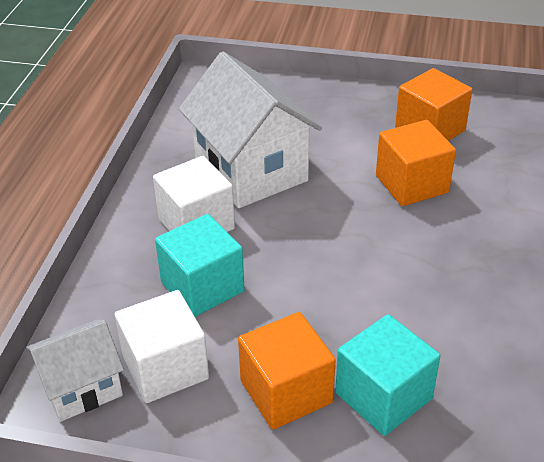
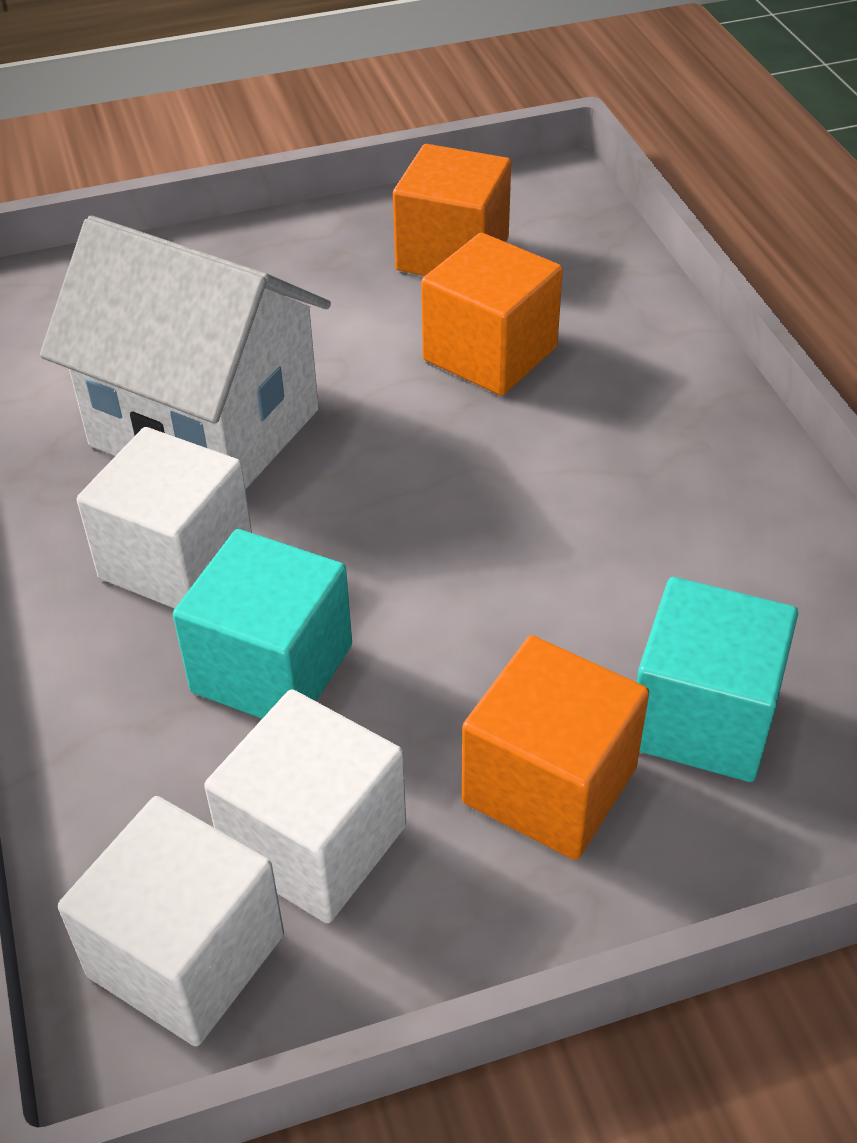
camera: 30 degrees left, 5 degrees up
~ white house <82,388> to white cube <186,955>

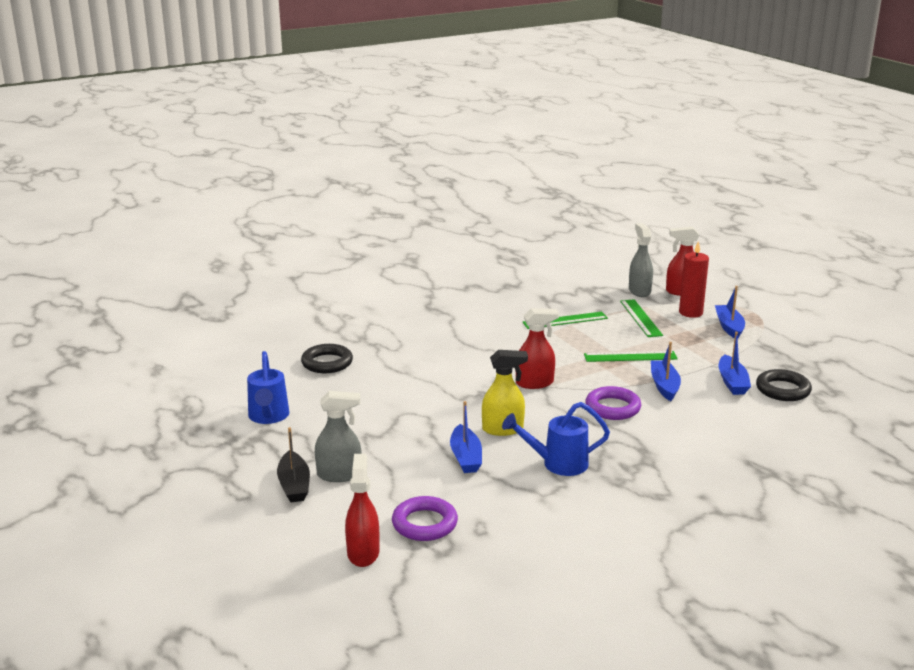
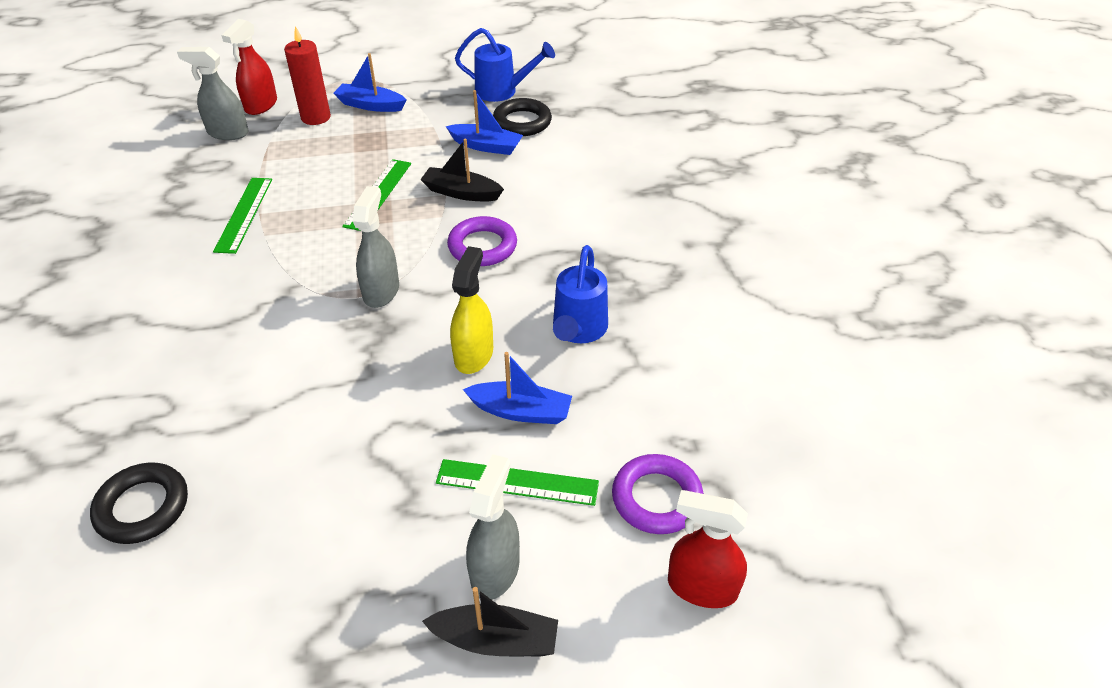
camera: 70 degrees left, 20 degrees up
~ green ruler <640,318> to <517,483>
~ red spray bottle <535,383> to grey spray bottle <381,291>
~ blue boat <664,386> to black boat <461,193>
~ blue watering can <268,417> to <502,91>

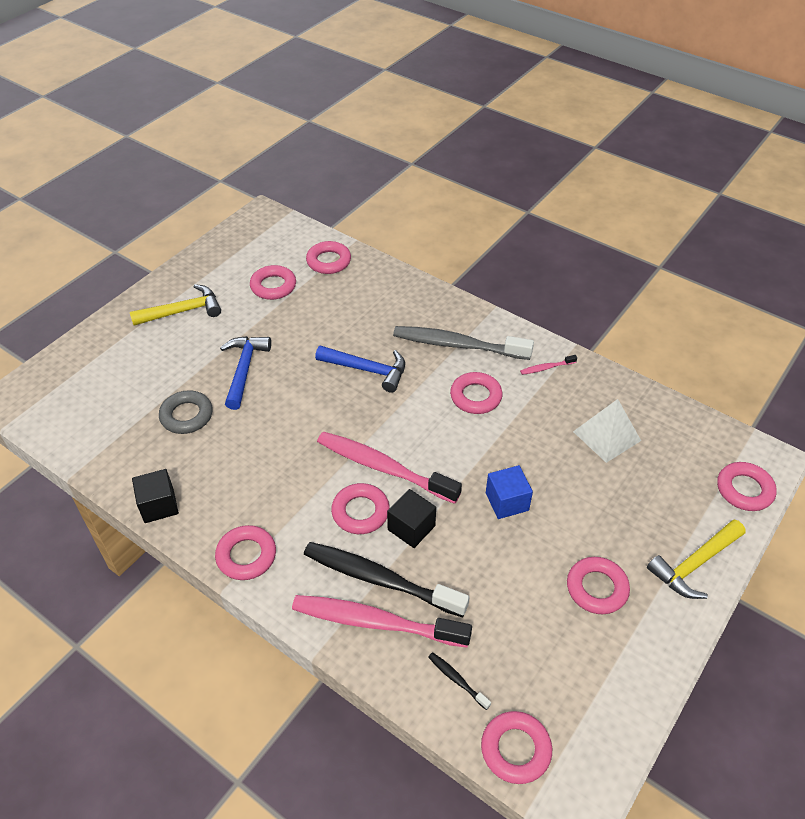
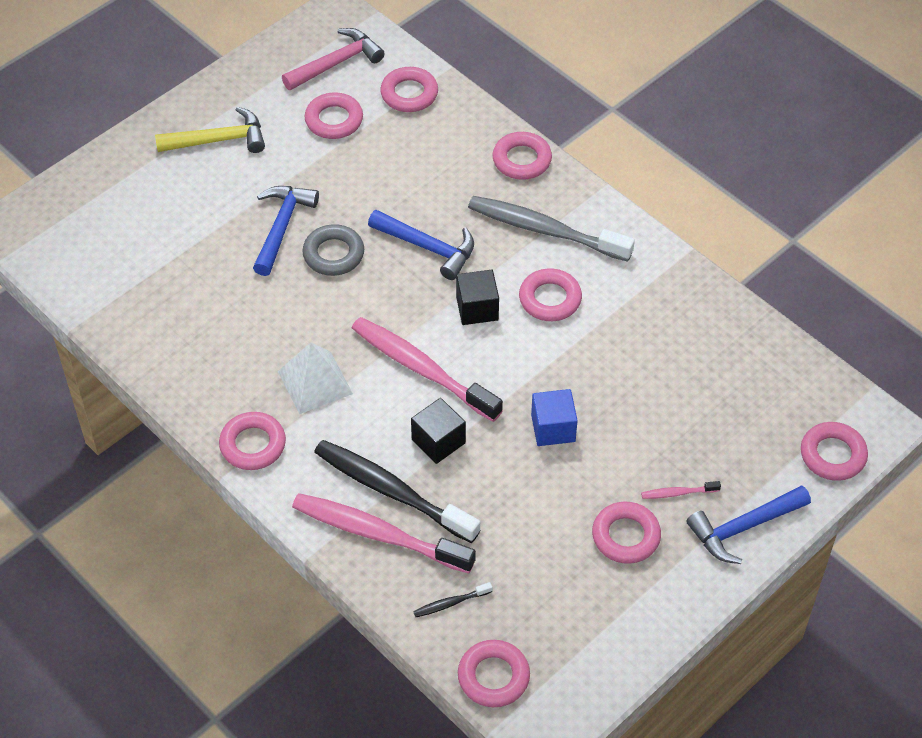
camera: 10 degrees right, 5 degrees up
~ pink toothbrush <546,368> to <678,493>
~ grey ring <186,416> to <333,254>
~ white pyramid <606,436> to <315,382>
~ black cube <159,505> to <477,308>
~ pink ring <360,512> to <522,160>
~ yellow hammer <694,564> to blue hammer <744,528>
~ black toothbrush <457,680> = <450,603> 75 degrees counterclockwise
+ pink hammer <336,63>

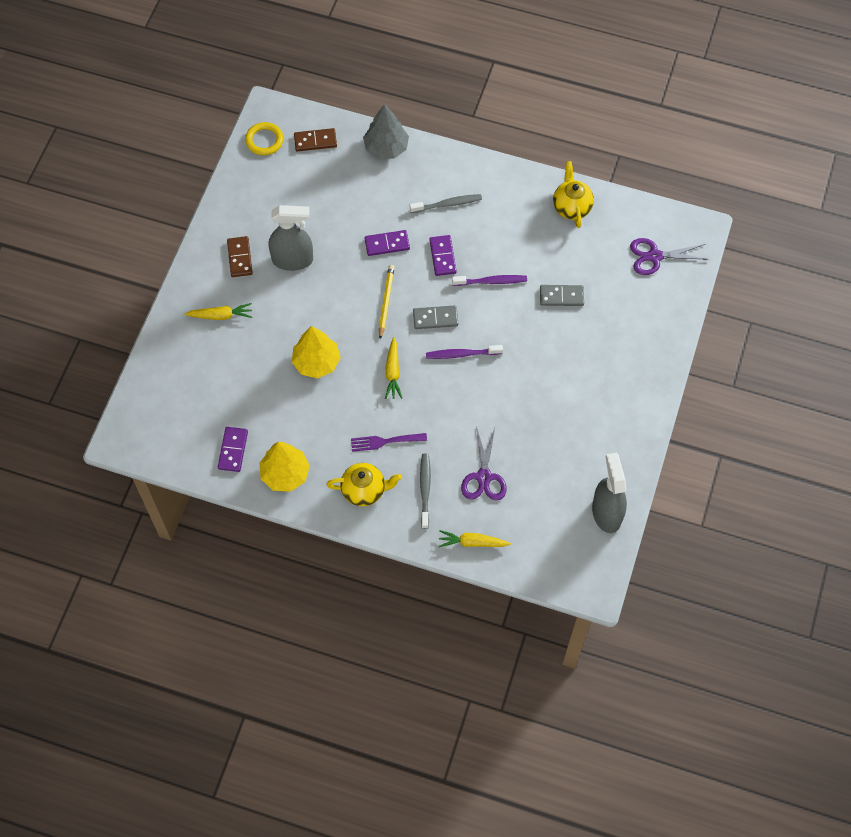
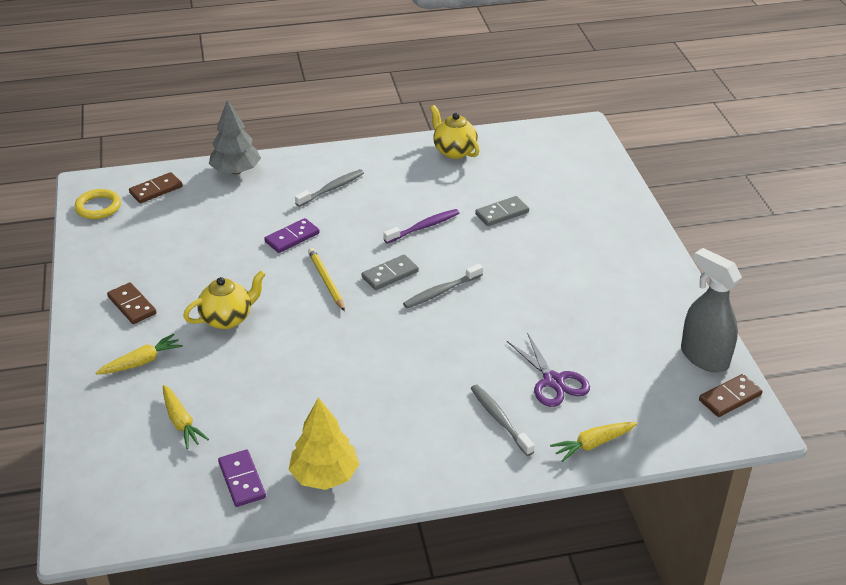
camera: 30 degrees left, 25 degrees down
- grey spray bottle <293,260>
- purple domino <443,256>
- purple scissors <654,256>
- yellow tree <316,362>
~ yellow carrot <393,372> to <181,422>
~ purple toothbrush <461,354> to grey toothbrush <441,291>
- purple fork <385,441>
~ yellow teapot <364,490> to <227,319>
+ brown domino <729,397>

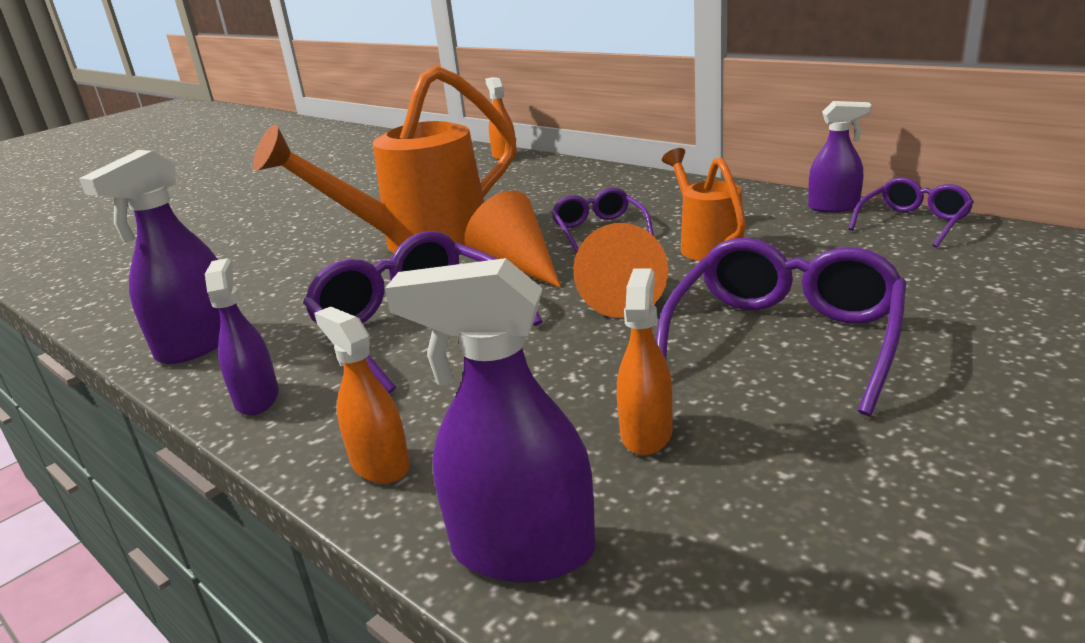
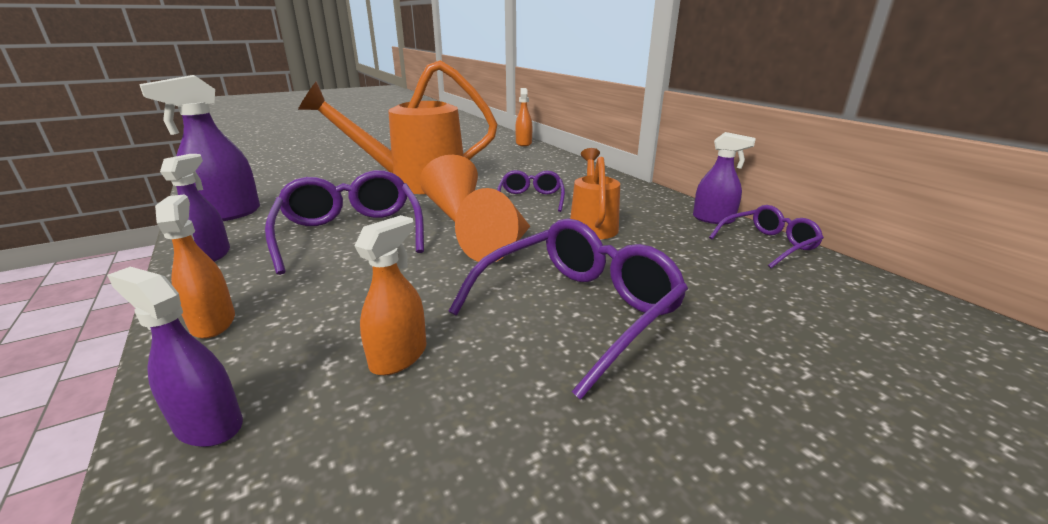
camera: 15 degrees right, 0 degrees up
~ purple spray bottle <522,550> = <208,425> x0.64

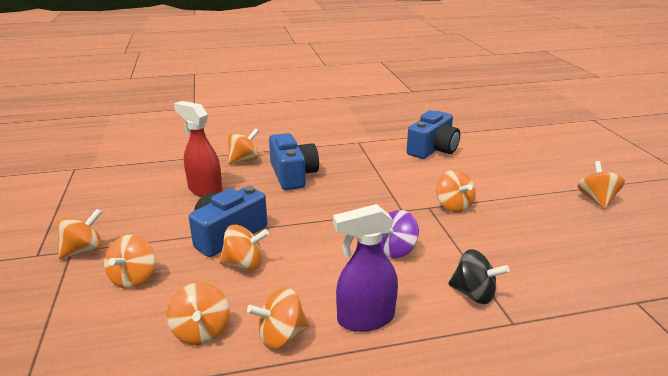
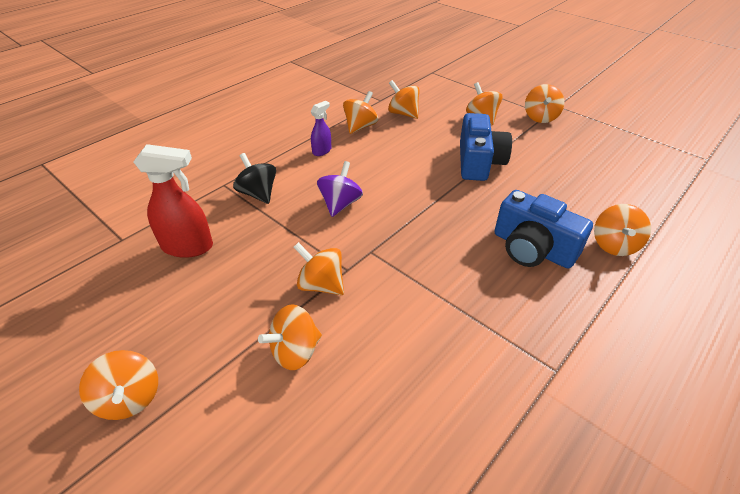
camera: 145 degrees right, 15 degrees up
~ red spray bottle <205,190> to <188,247>
- blue camera <433,149>
~ purple spray bottle <365,319> = <322,151> x0.55
~ orange spinning top <244,264> to <295,351>
~ black spinning top <474,294> = <258,193> 60 degrees clockwise

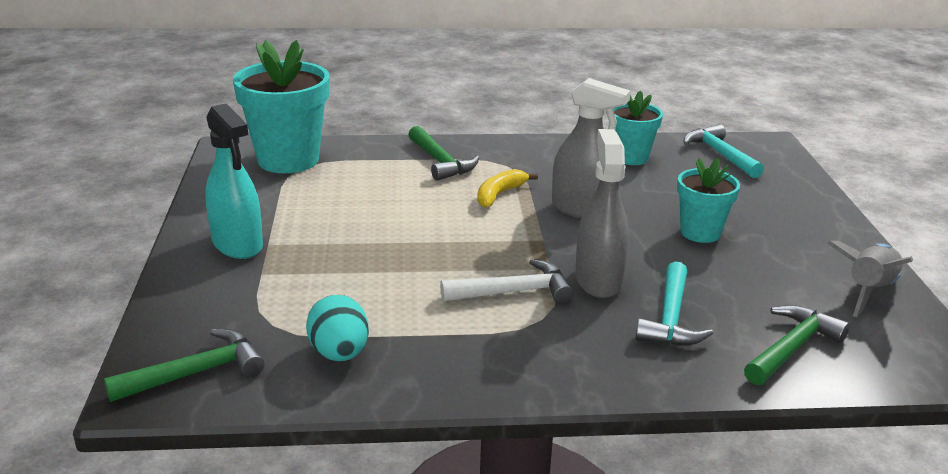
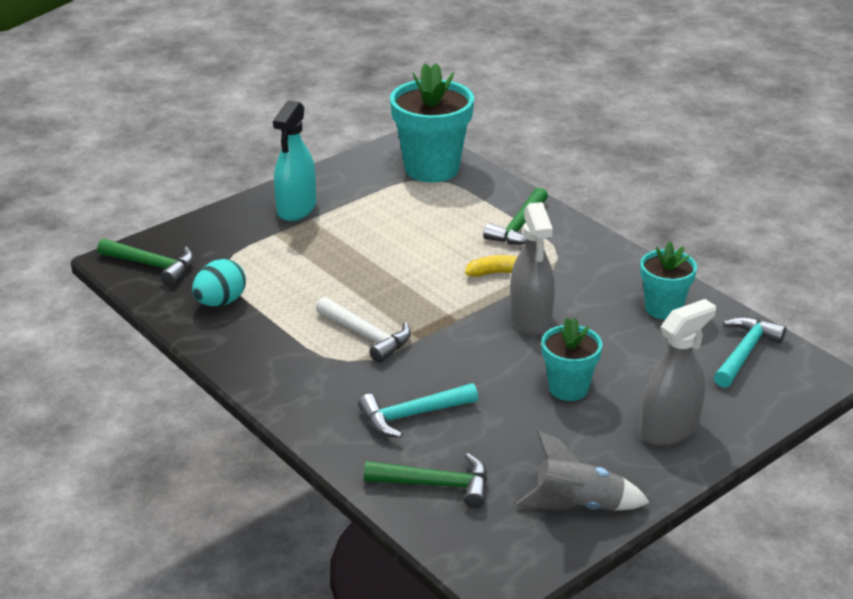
camera: 55 degrees right, 5 degrees up
~ grey spray bottle <598,280> to <669,429>

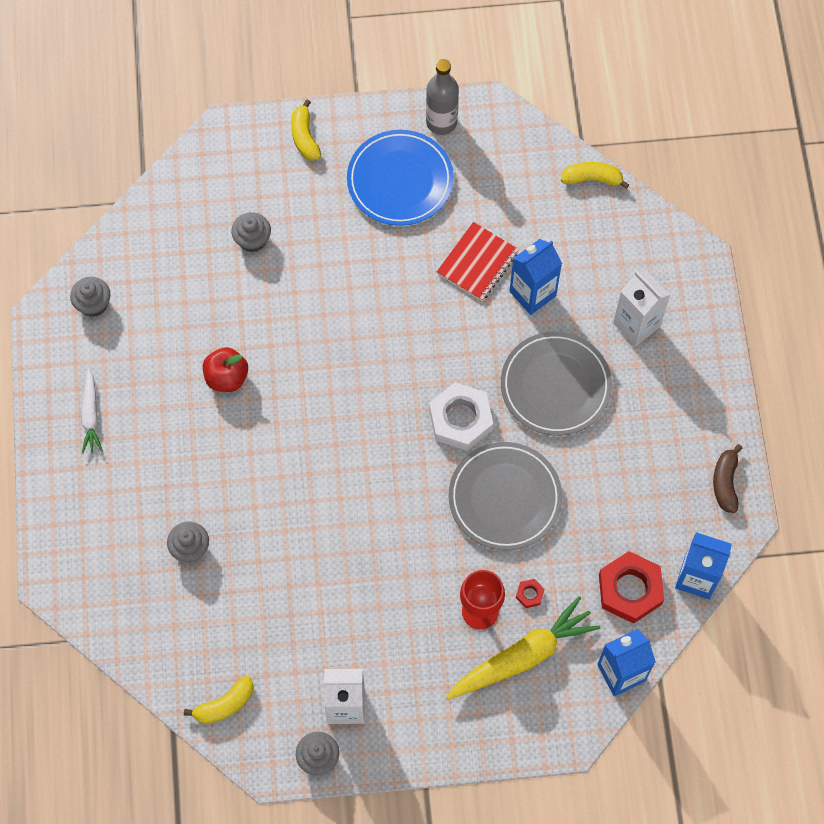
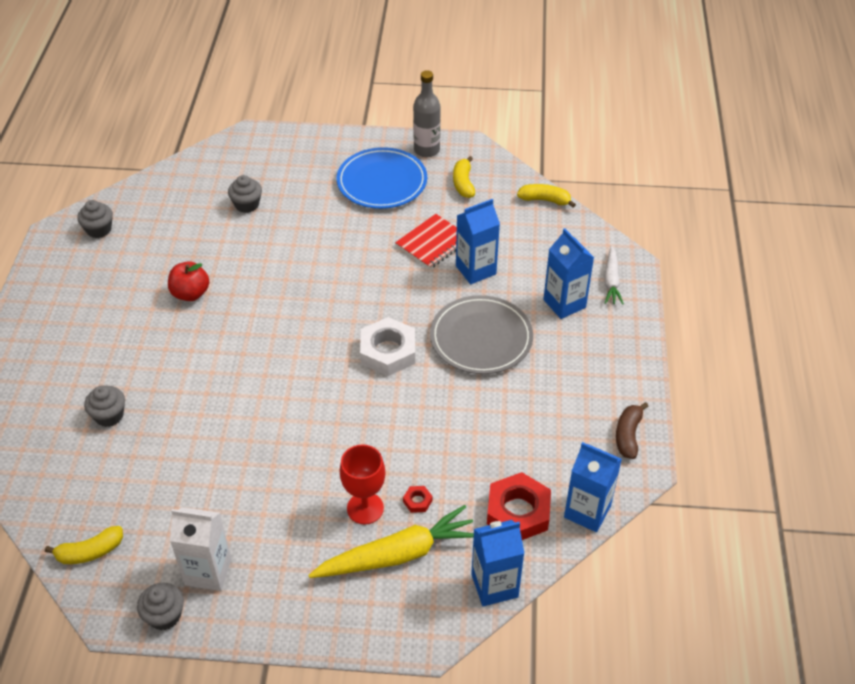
camera: 10 degrees right, 20 degrees down
~ yellow banana <305,137> to <463,183>
~ white carton <636,325> to blue carton <564,303>
~ white carrot <91,415> to <611,281>
- grey plate <505,498>

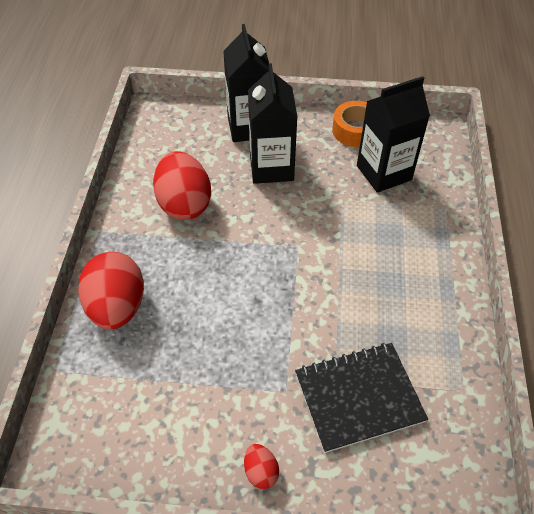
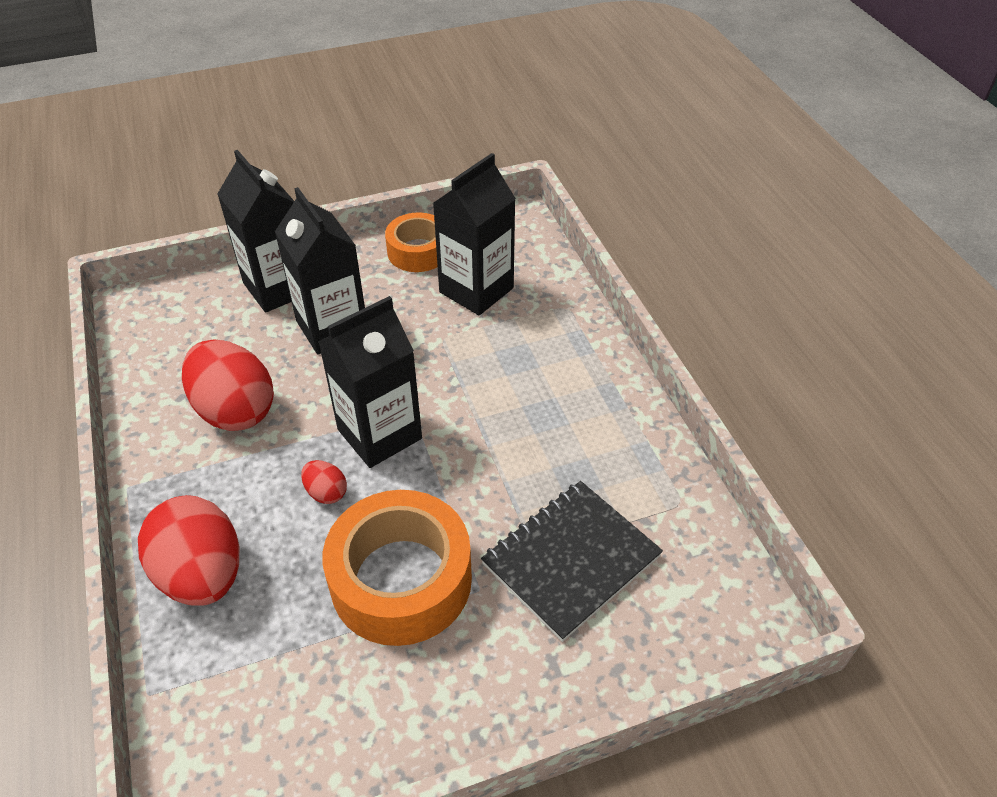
camera: 25 degrees left, 5 degrees down
~ red egg <261,471> to <326,492>
+ black carton <379,434>
+ orange tape <401,580>

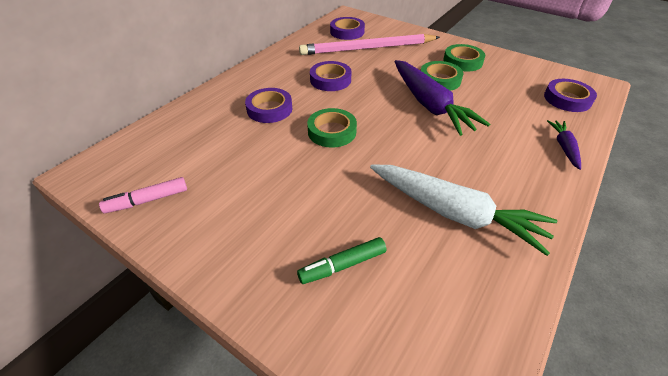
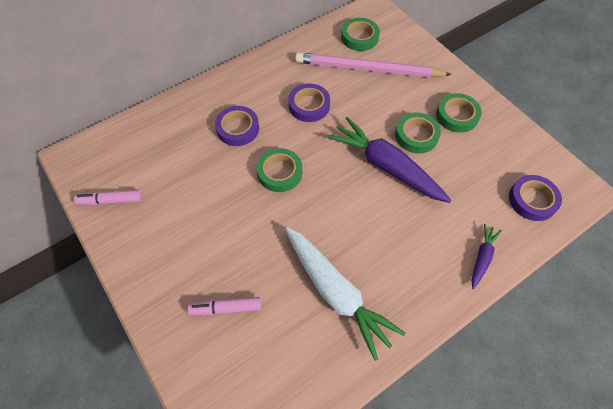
camera: 20 degrees right, 15 degrees up
~ purple tape <347,32> to green tape <359,37>
~ purple carrot <430,105> = <386,166> 135 degrees clockwise
~ green marker <343,265> to pink marker <226,308>

